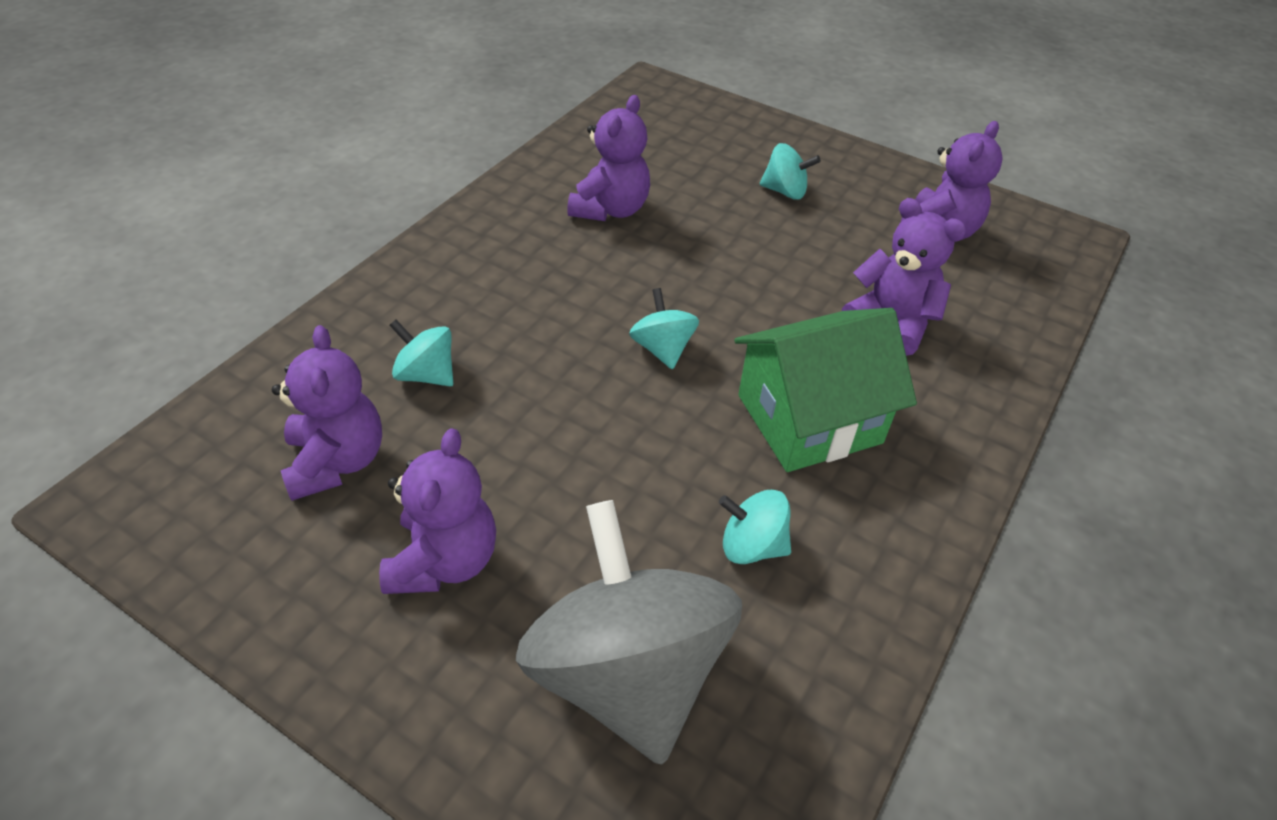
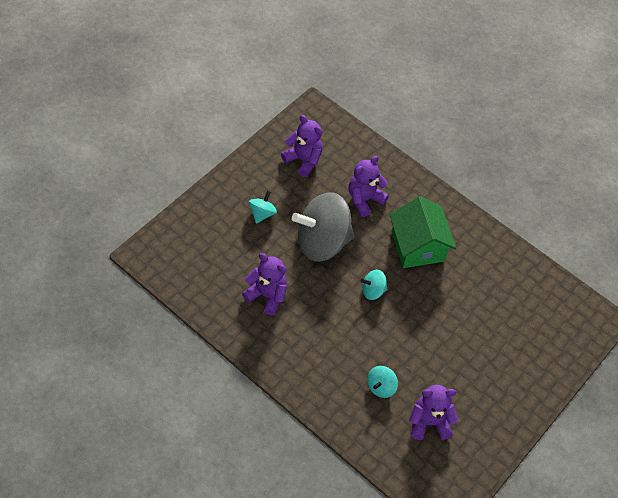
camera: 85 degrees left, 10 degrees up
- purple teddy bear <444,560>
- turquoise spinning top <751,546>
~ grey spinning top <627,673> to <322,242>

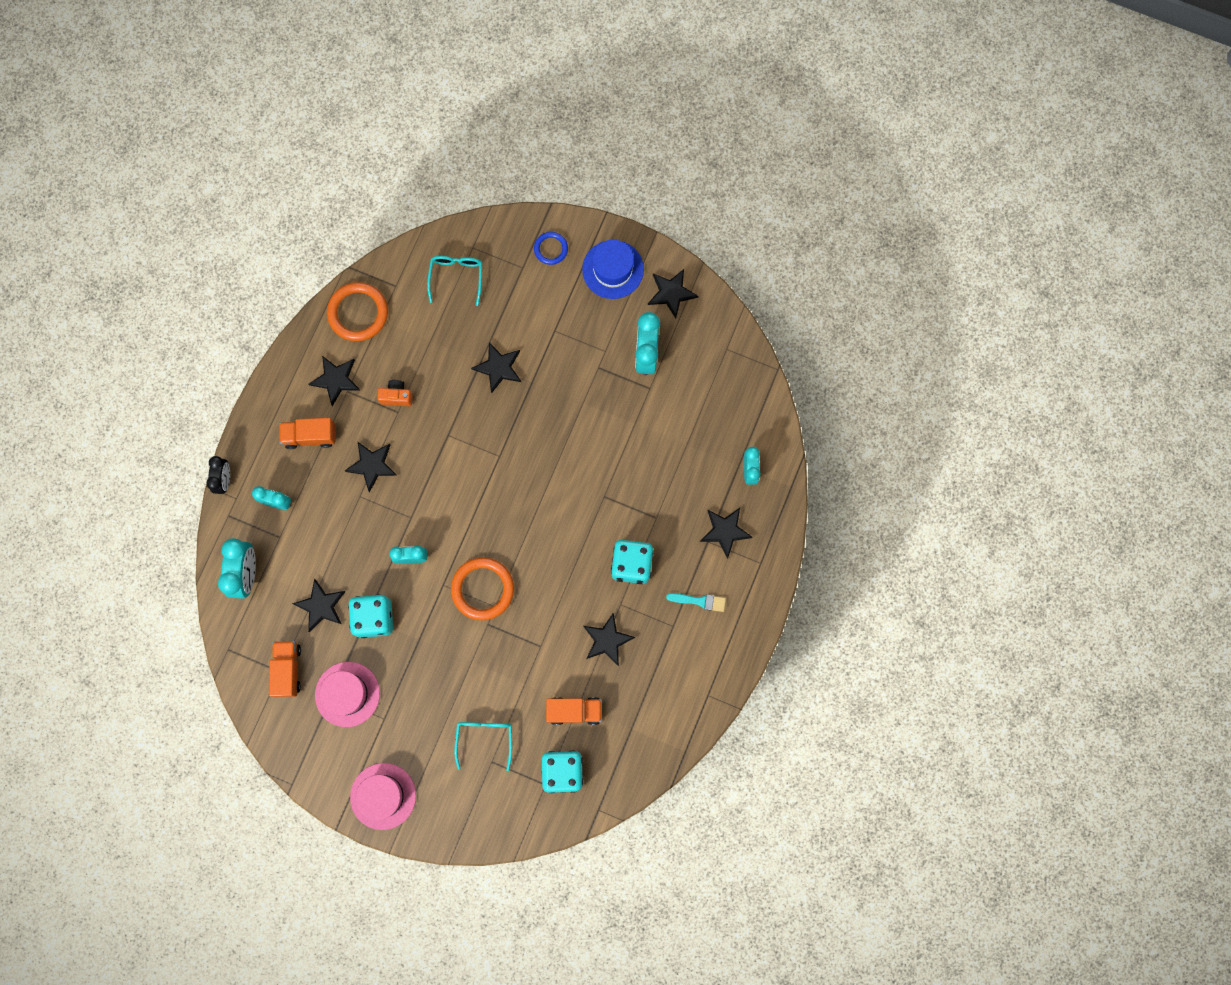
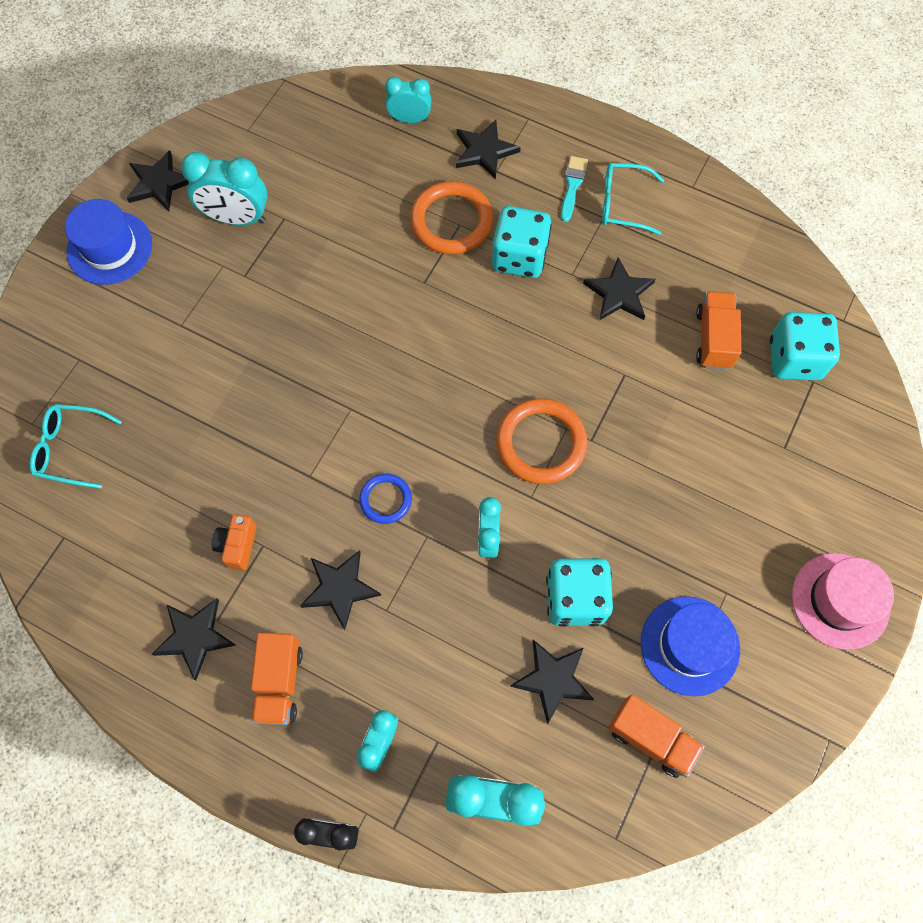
camera: 85 degrees left, 10 degrees down
~ blue ring <551,249> to <385,499>
~ orange ring <358,313> to <451,221>
- black star <498,368>
~ orange truck <287,670> = <651,738> 150 degrees counterclockwise
~ pink hat <347,694> to blue hat <689,645>
~ turquoise glasses <485,739> to <623,204>

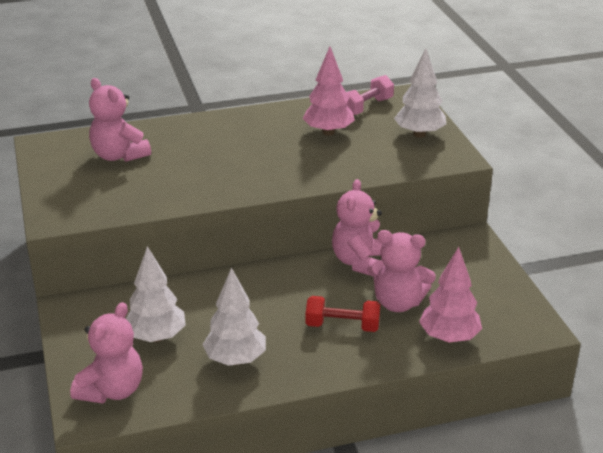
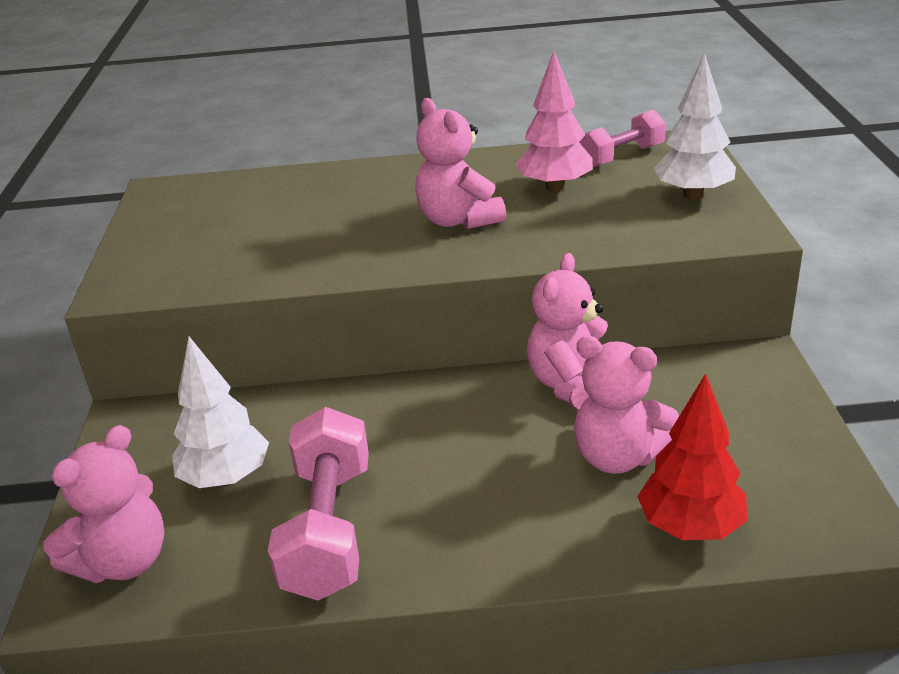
camera: 15 degrees right, 0 degrees up
~ pink teddy bear <119,155> to <458,220>
~ pink tree <449,337> to red tree <690,527>
~ white tree <235,360> to pink dumbbell <328,529>
- red dumbbell <342,326>

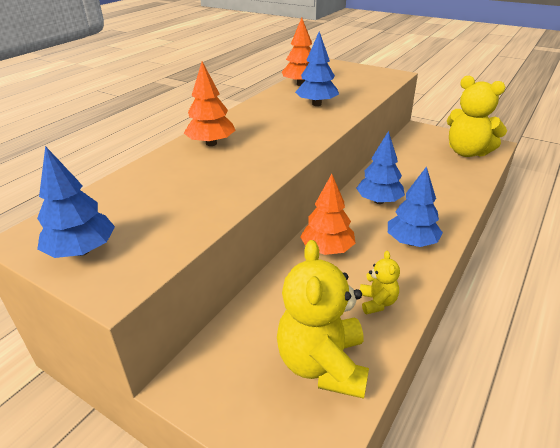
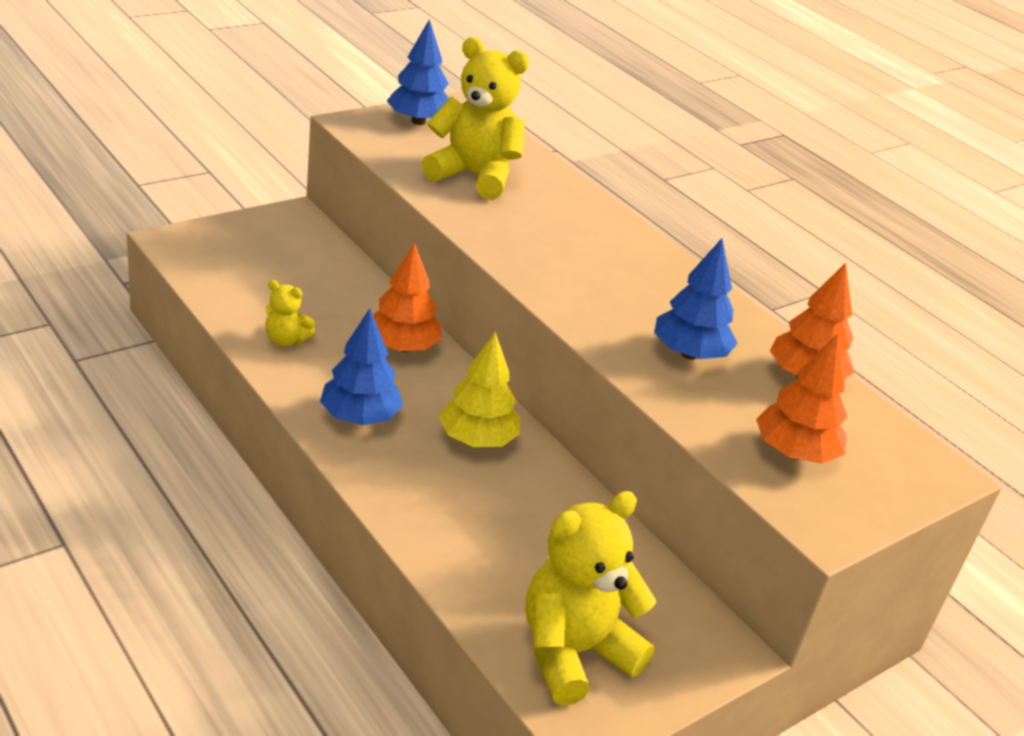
camera: 105 degrees right, 0 degrees up
~ orange tree <211,143> to <794,453>
~ blue tree <379,201> to yellow tree <477,439>
~ yellow teddy bear <322,364> to <474,176>

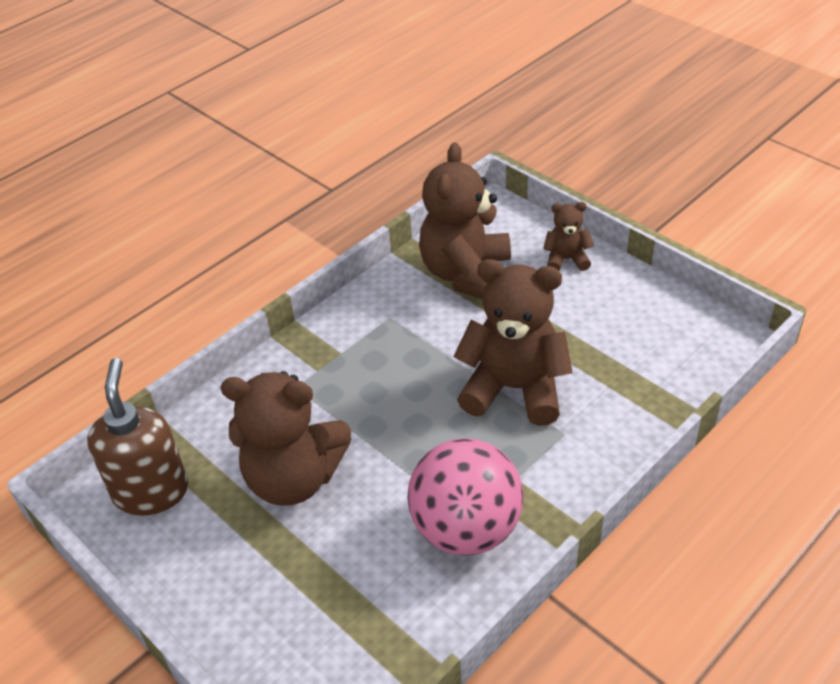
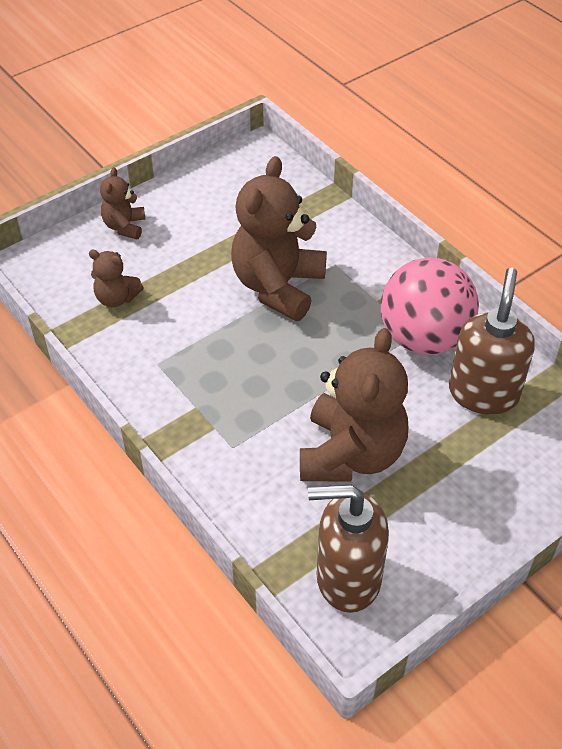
camera: 85 degrees left, 5 degrees up
~ brown teddy bear <466,274> = <116,298> x0.49
+ brown soap dispenser <483,393>

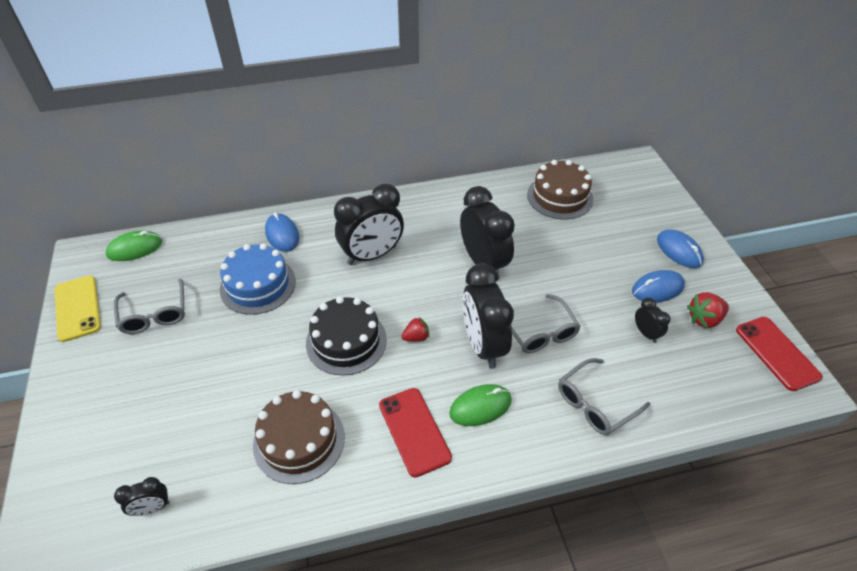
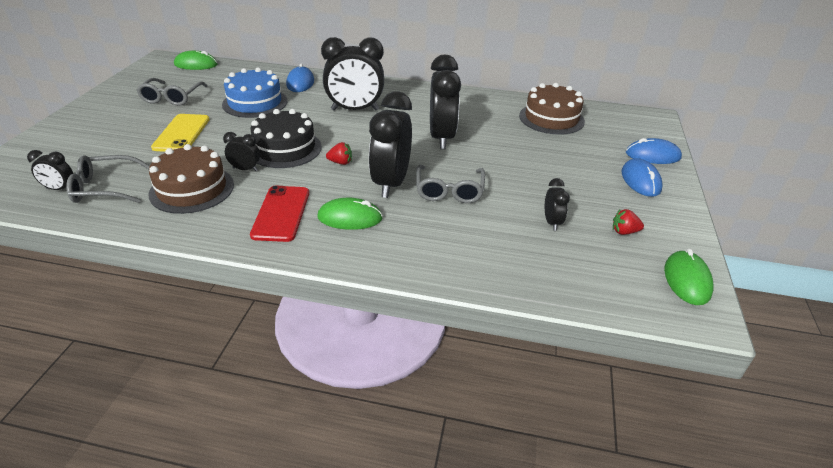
camera: 25 degrees right, 10 degrees down
~ blue mouse <657,288> to <652,155>
~ yellow phone <77,308> to <181,133>
~ red strawberry <704,319> = <624,232> x0.66
~ red phone <777,353> to green mouse <687,280>
~ grey glasses <595,403> to <105,188>
+ black clock <245,169>

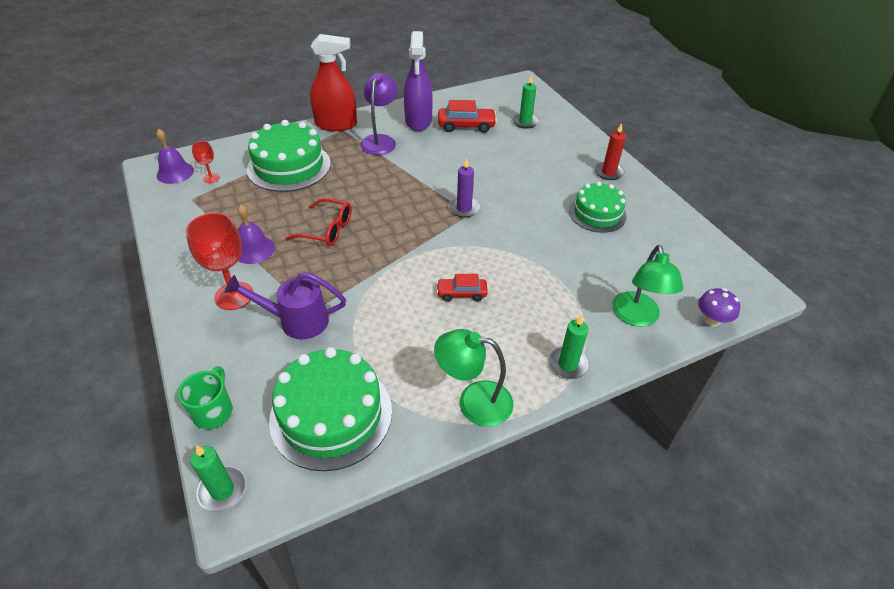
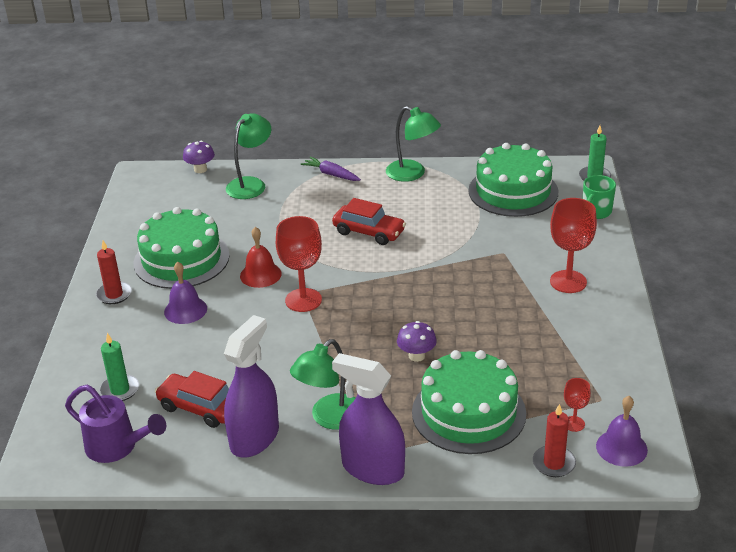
camera: 150 degrees left, 10 degrees down
~ red spray bottle <336,124> to purple spray bottle <372,469>
~ purple lamp <380,140> to green lamp <329,418>
~ purple candle <464,208> to red goblet <303,300>
~ green cake <597,213> = <181,259> x1.55
- red glasses <327,230>
~ purple bell <254,249> to <185,310>
~ purple watering can <296,321> to <117,447>
~ red car <461,293> = <369,232> x1.56
~ green candle <567,364> to purple carrot <331,174>
+ red bell <260,274>
+ purple mushroom <416,356>
+ red candle <554,463>

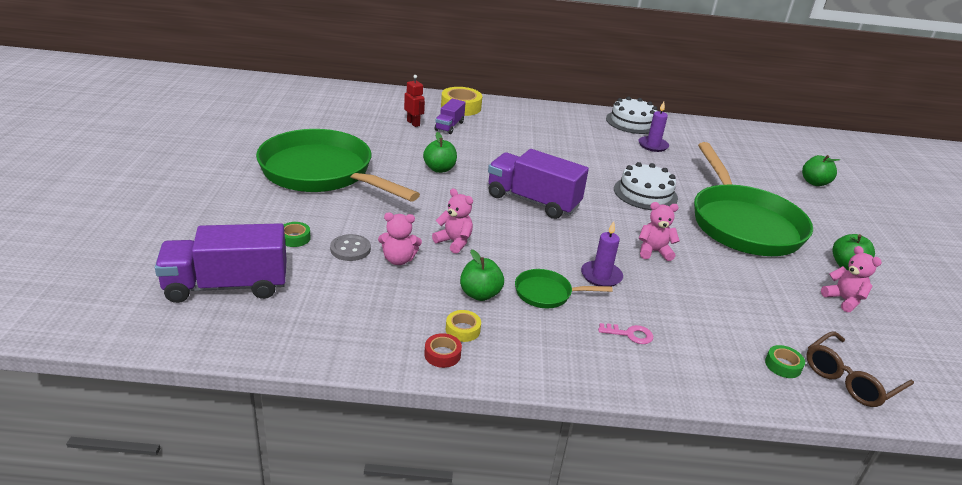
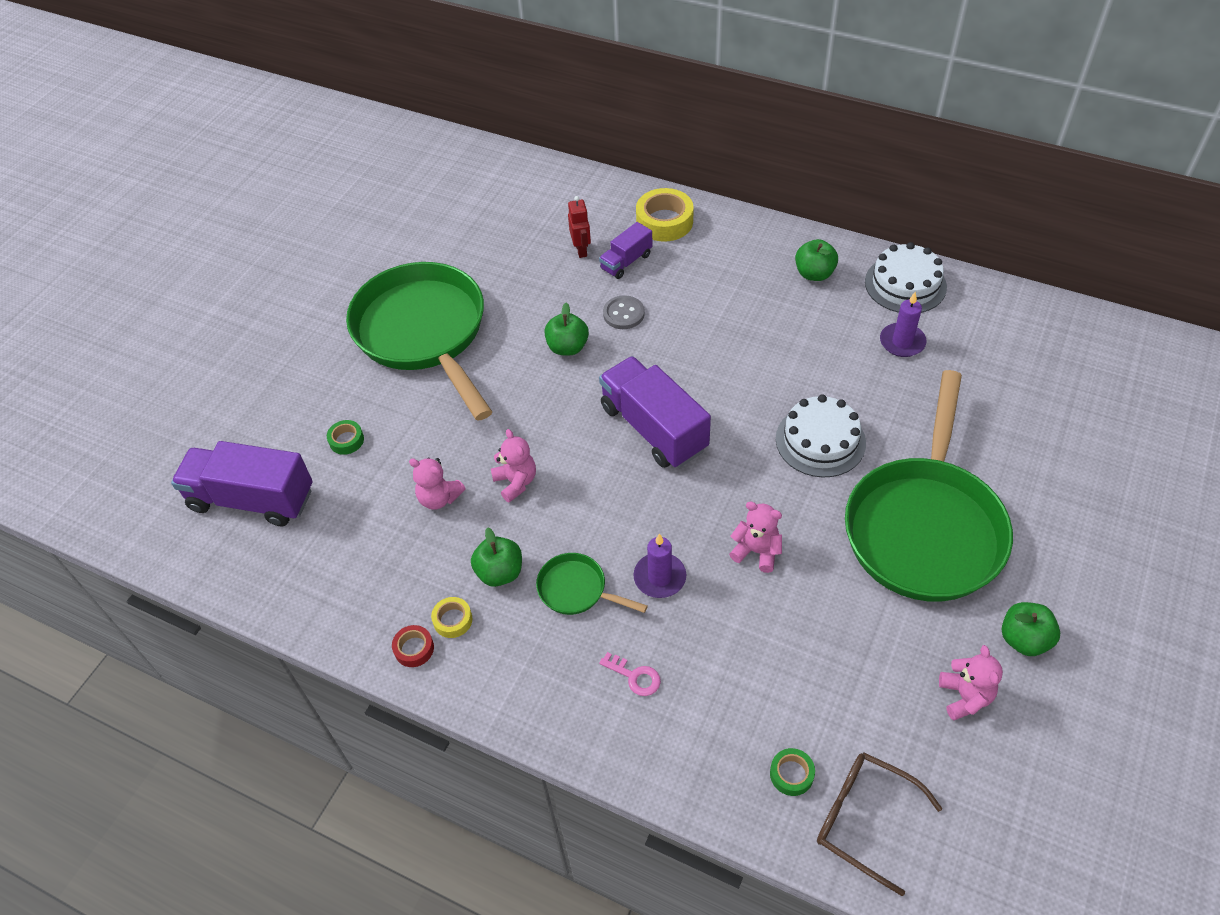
camera: 30 degrees right, 20 degrees up
~ green apple <814,182> to <814,274>
~ grey button <350,249> to <623,314>
~ brown glasses <850,379> = <864,819> 45 degrees clockwise

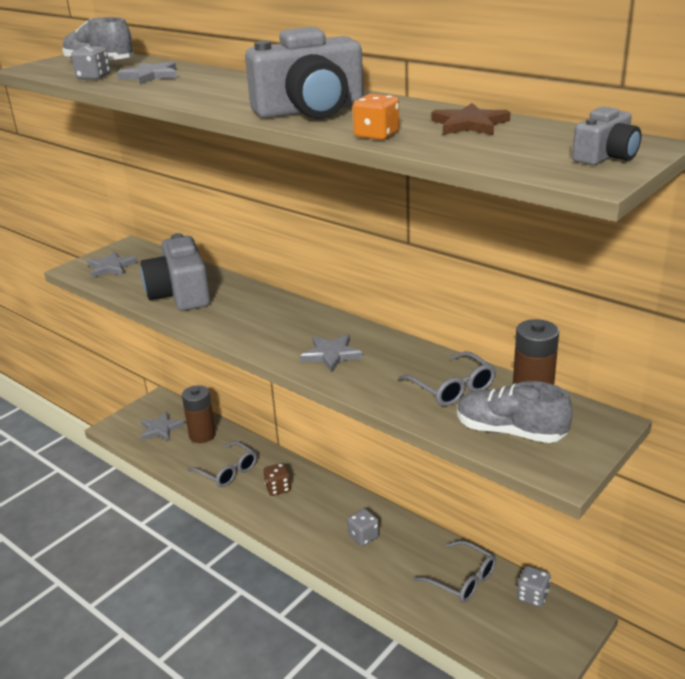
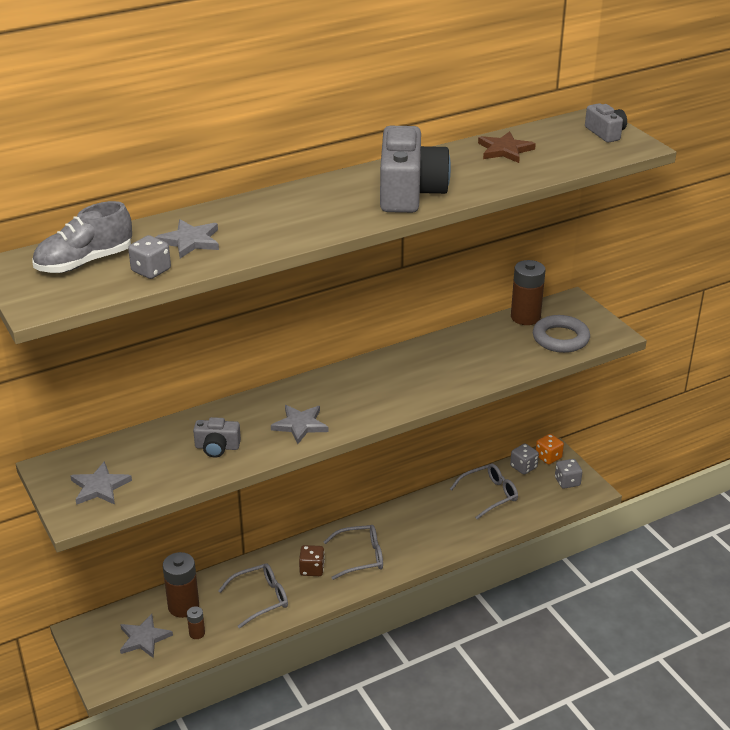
camera: 70 degrees left, 5 degrees up
~ orange dice <376,135> to <548,457>
~ grey camera <180,294> = <217,447> x0.50
~ grey star <331,354> to <300,425>
~ grey glasses <452,388> to <361,557>
~ grey shoe <510,431> to grey ring <560,338>
~ grey dice <363,536> to <567,482>
+ brown battery <197,633>

